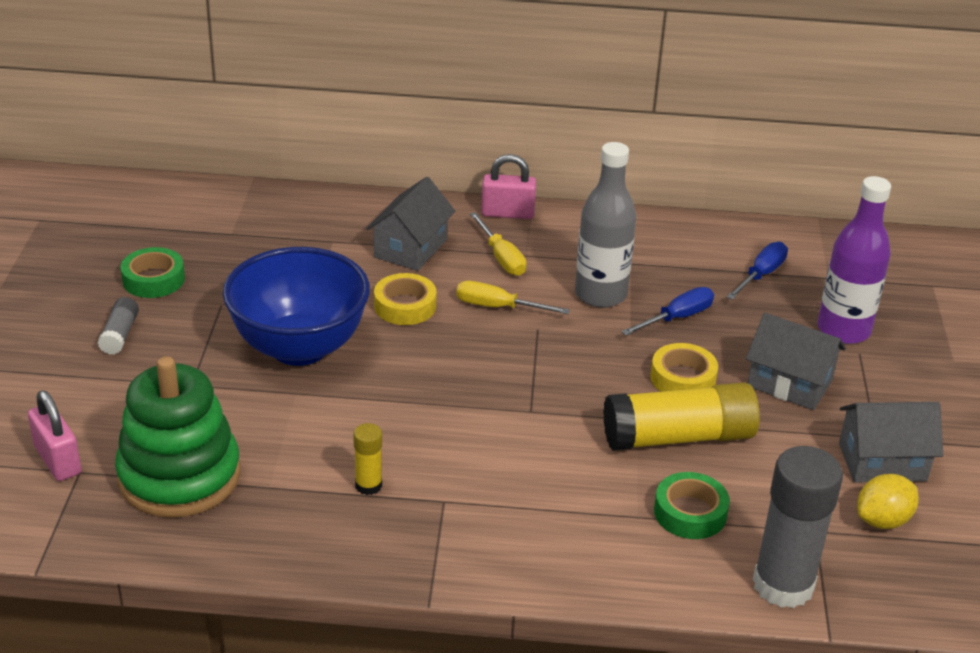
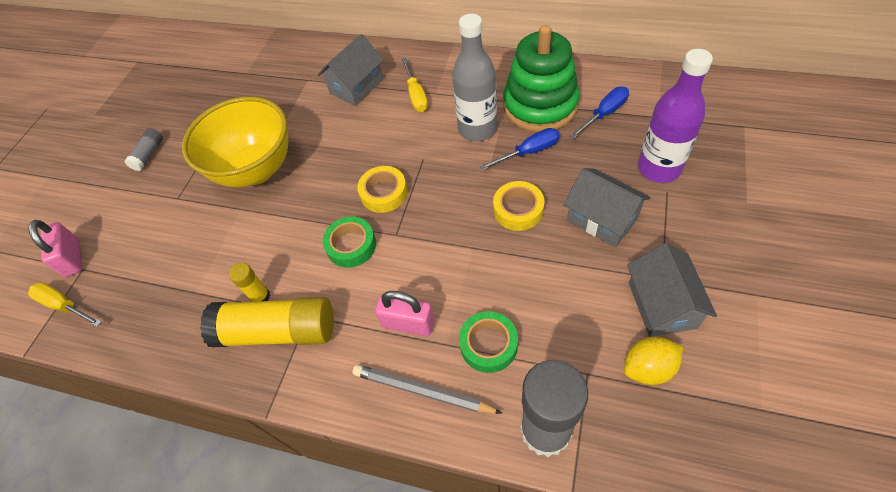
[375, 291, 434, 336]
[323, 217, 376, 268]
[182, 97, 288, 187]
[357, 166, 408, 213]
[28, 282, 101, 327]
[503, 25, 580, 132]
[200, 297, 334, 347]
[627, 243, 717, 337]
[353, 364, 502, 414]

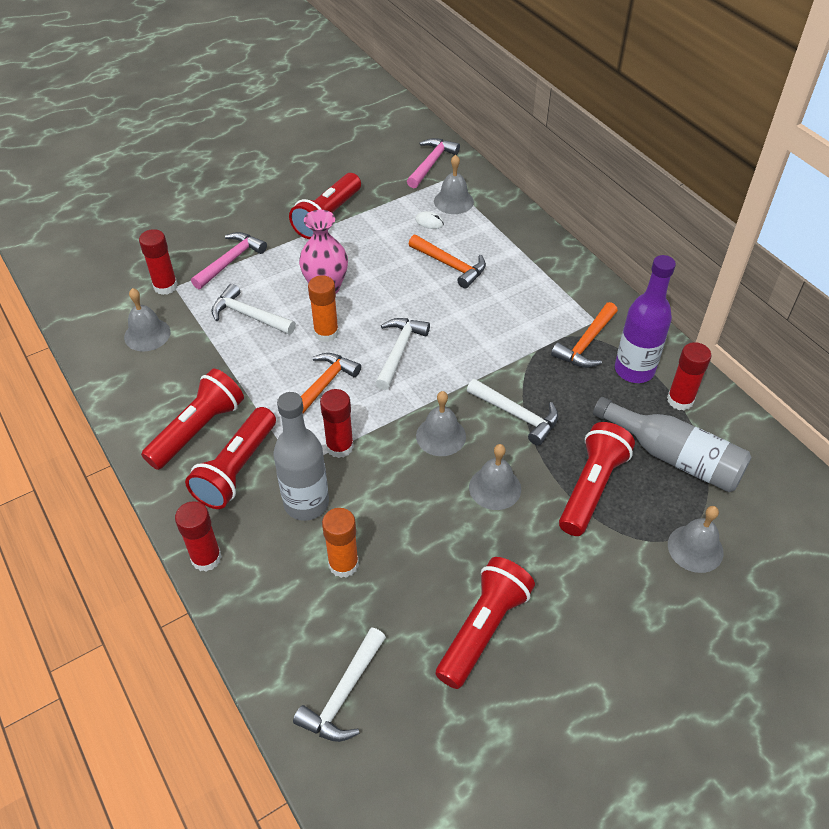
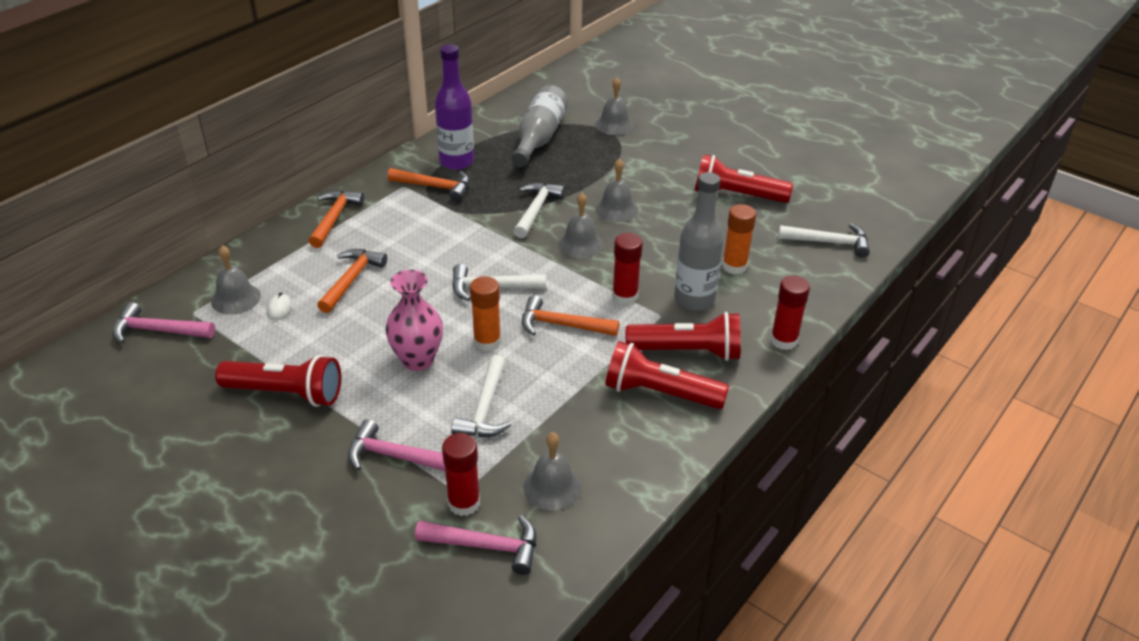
[667, 342, 712, 410] (first image)
[559, 422, 635, 536] (first image)
[308, 190, 364, 248]
[415, 516, 536, 575]

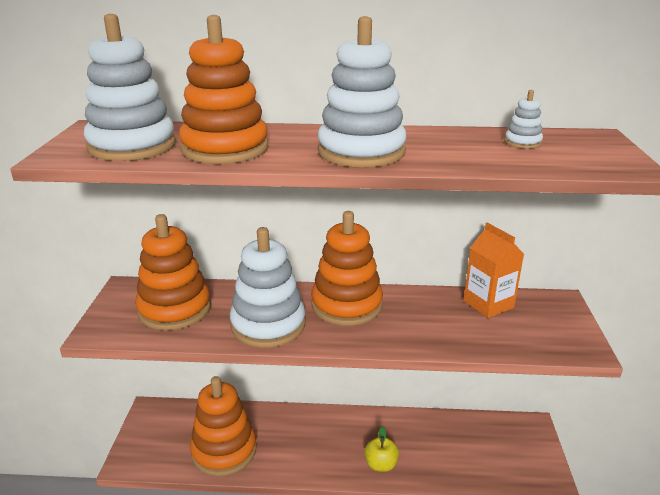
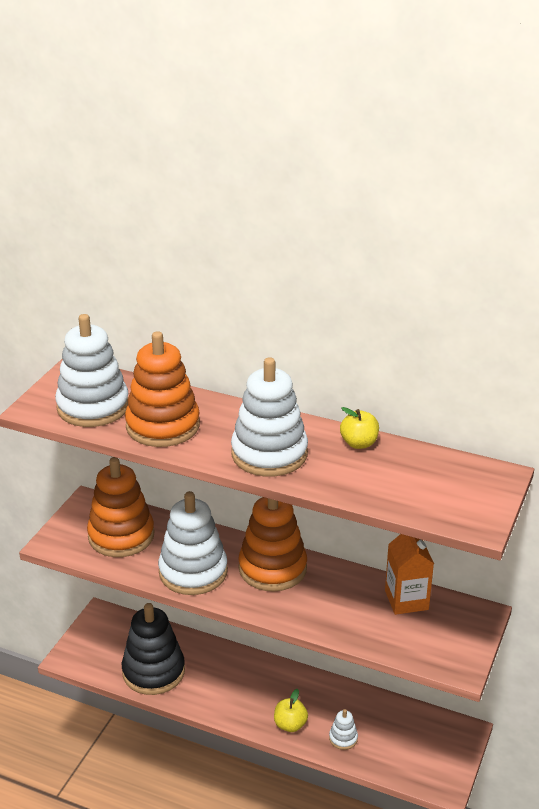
[329, 709, 358, 750]
[122, 603, 185, 695]
[340, 407, 379, 449]

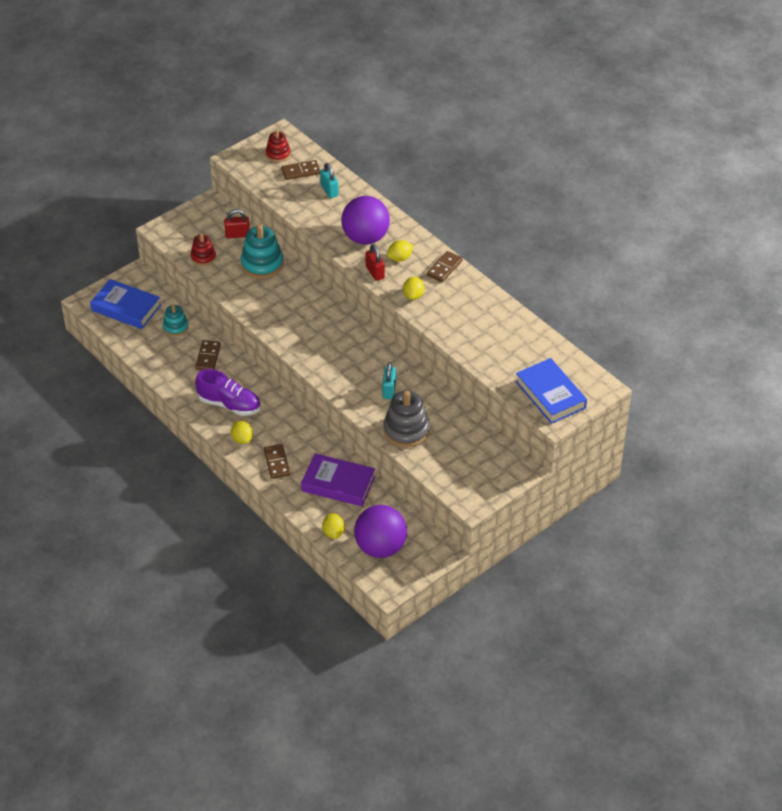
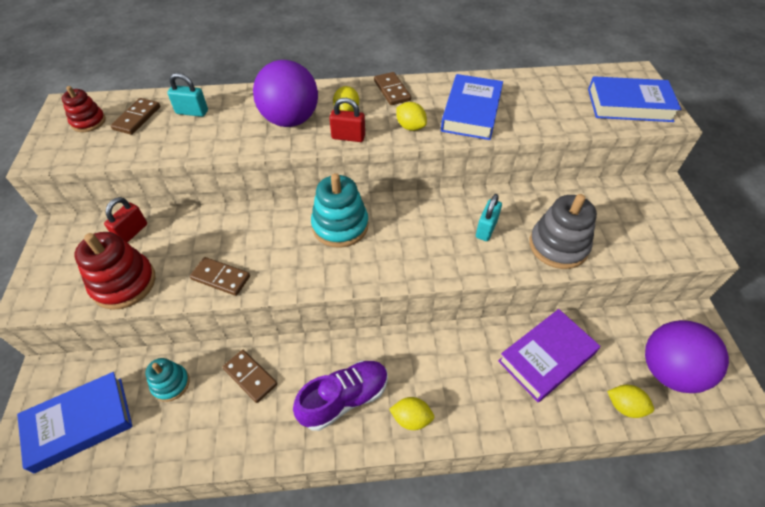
[311, 173, 369, 248]
[75, 232, 156, 310]
[476, 194, 502, 241]
[190, 257, 250, 296]
[441, 74, 503, 140]

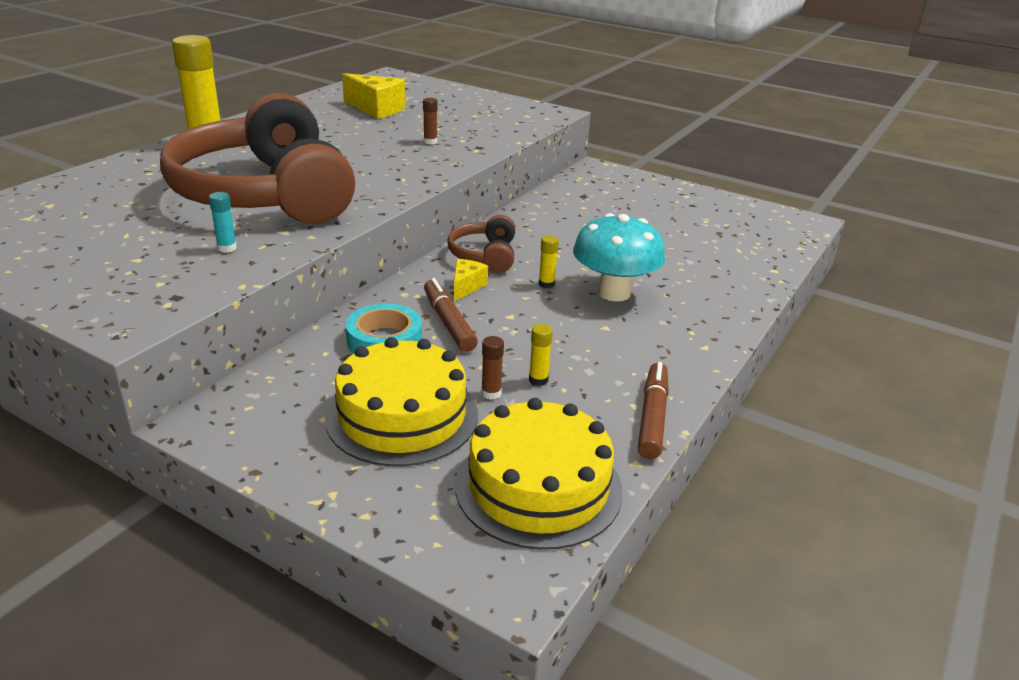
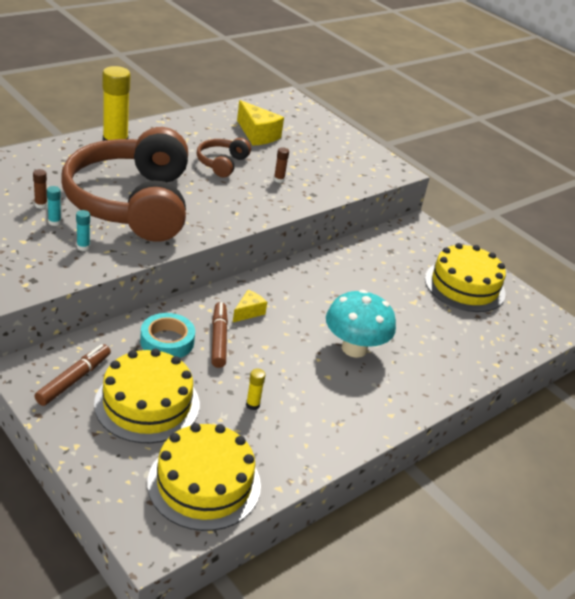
[197, 138, 251, 177]
[539, 235, 559, 289] (first image)
[33, 169, 48, 209]
[35, 344, 111, 406]
[47, 186, 61, 226]
[425, 243, 506, 312]

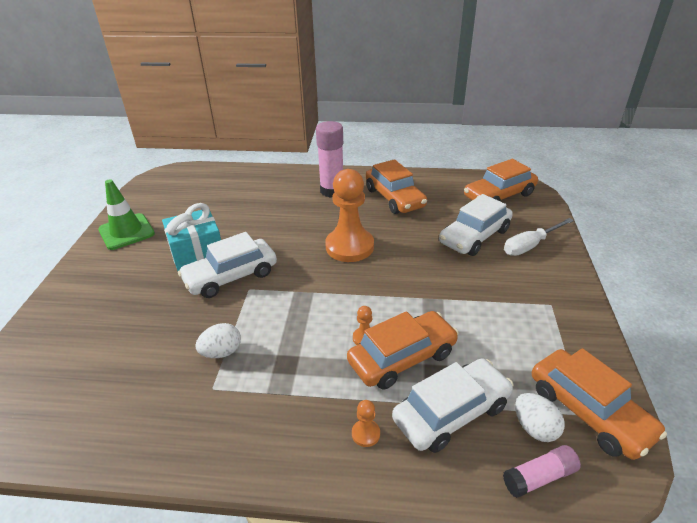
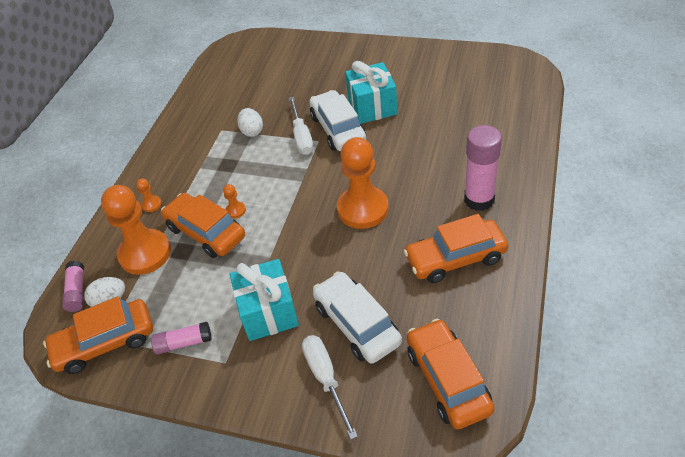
[98, 179, 155, 250] (first image)
[161, 193, 245, 258]
[101, 185, 171, 275]
[289, 97, 314, 155]
[230, 259, 299, 341]
[151, 322, 212, 354]

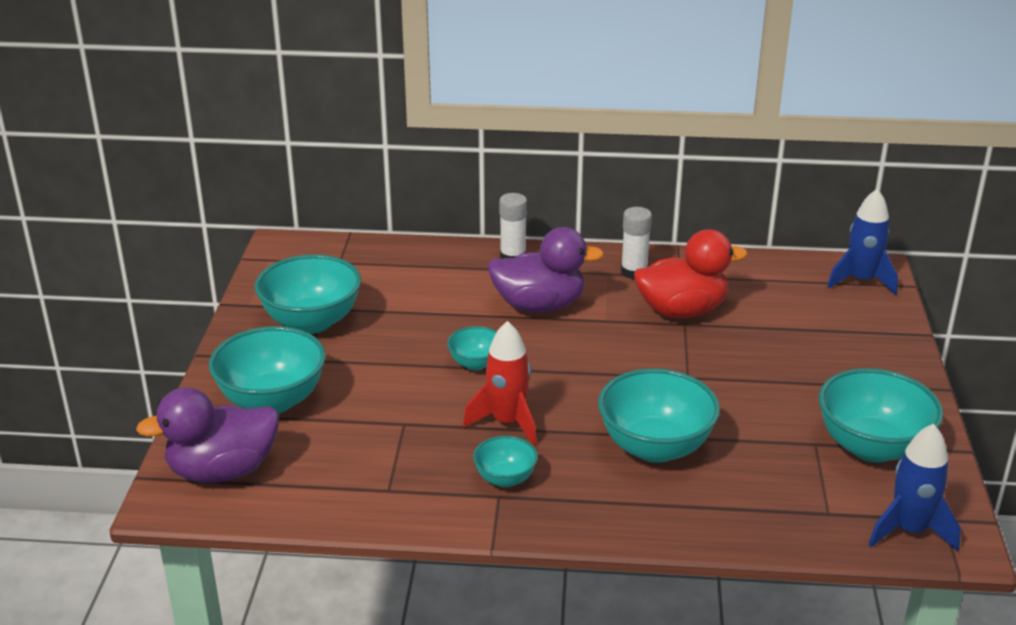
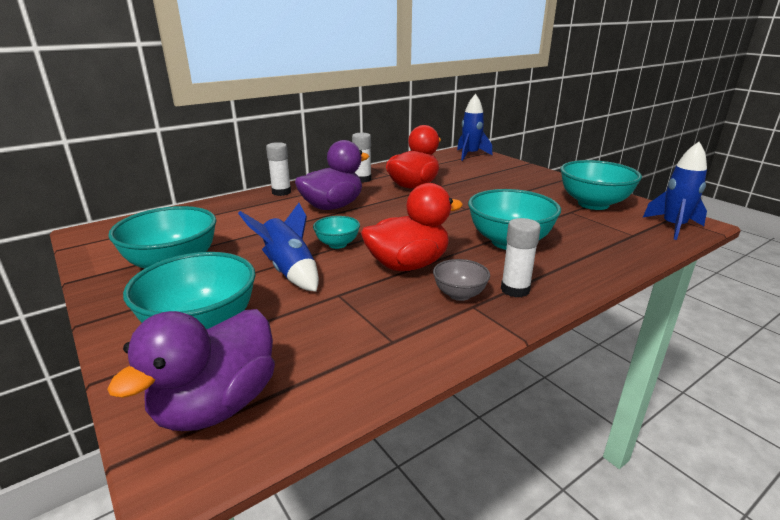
[361, 183, 463, 271]
[433, 259, 490, 301]
[238, 203, 319, 292]
[501, 218, 541, 297]

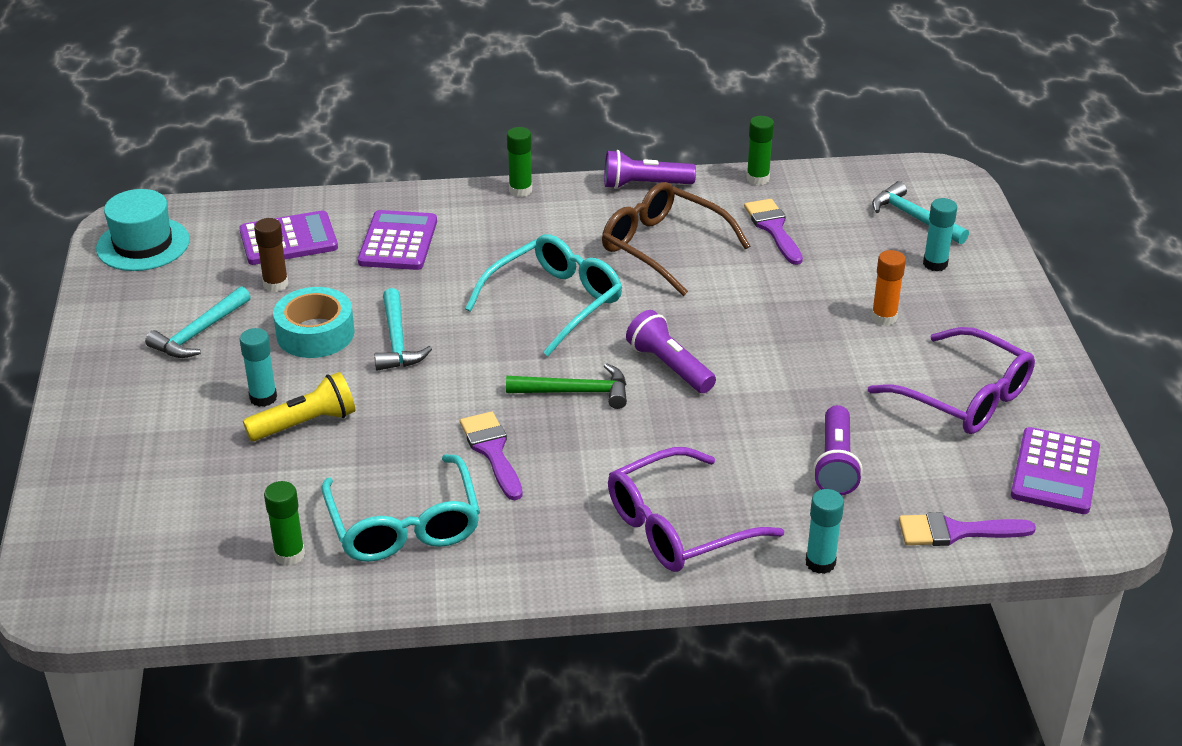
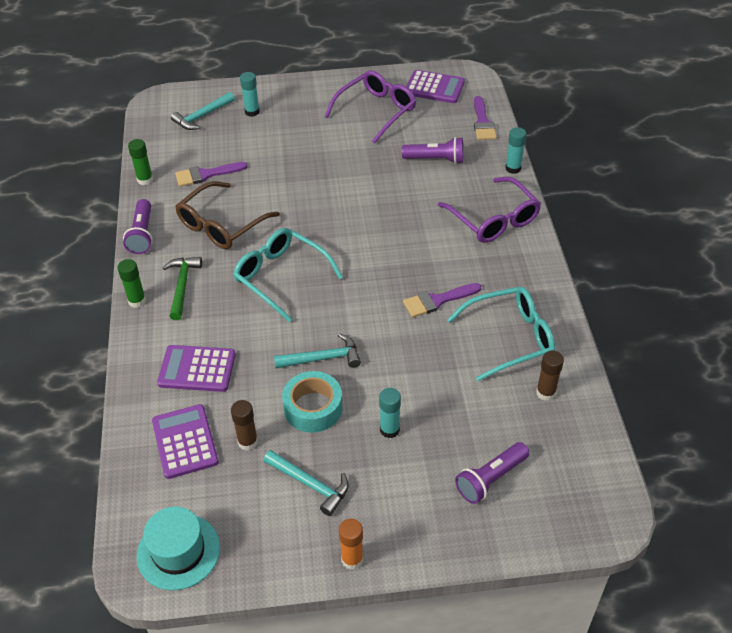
[339, 519, 363, 570]
[455, 442, 529, 504]
[163, 257, 202, 320]
[243, 372, 355, 441] (first image)
[536, 351, 564, 401]

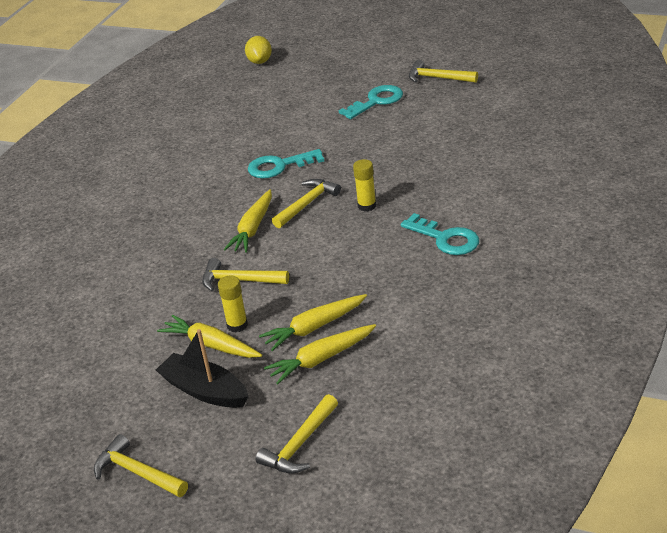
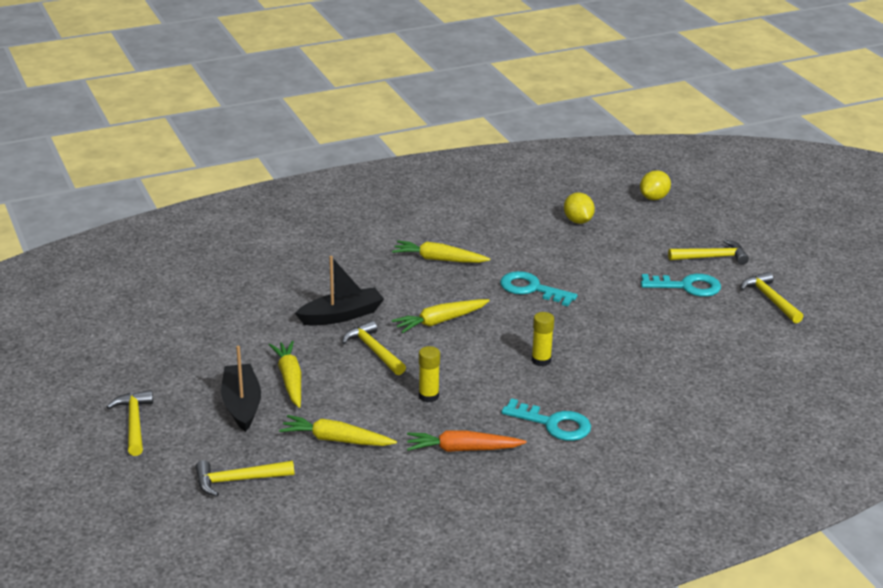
[668, 240, 749, 265]
[501, 398, 591, 441]
[419, 346, 440, 402]
[392, 240, 490, 263]
[564, 193, 595, 224]
[295, 256, 384, 326]
[407, 430, 527, 452]

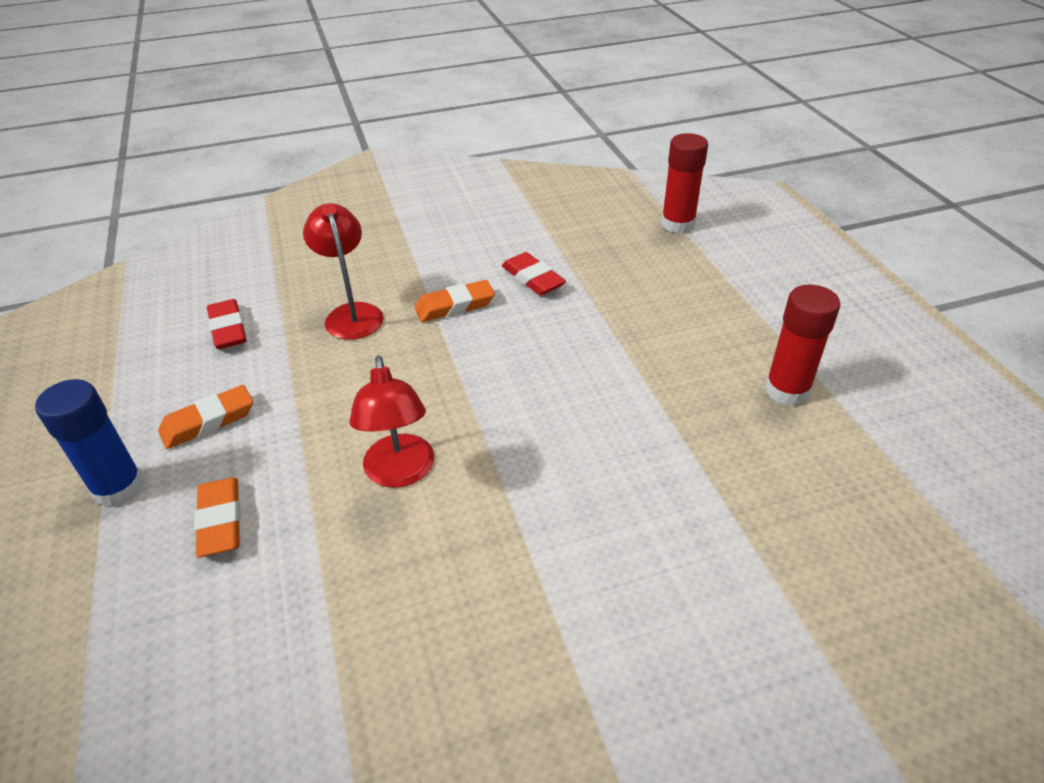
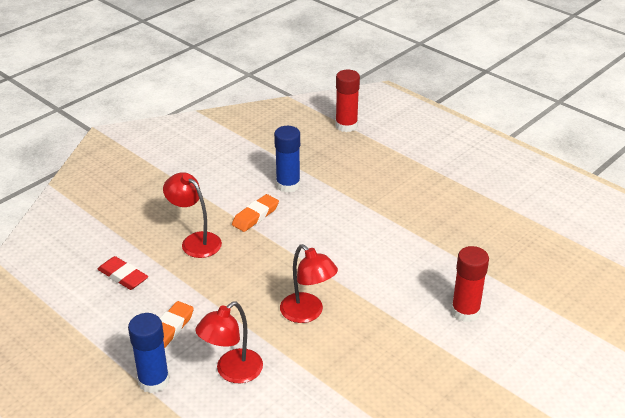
[274, 126, 300, 193]
[451, 246, 489, 322]
[195, 301, 263, 383]

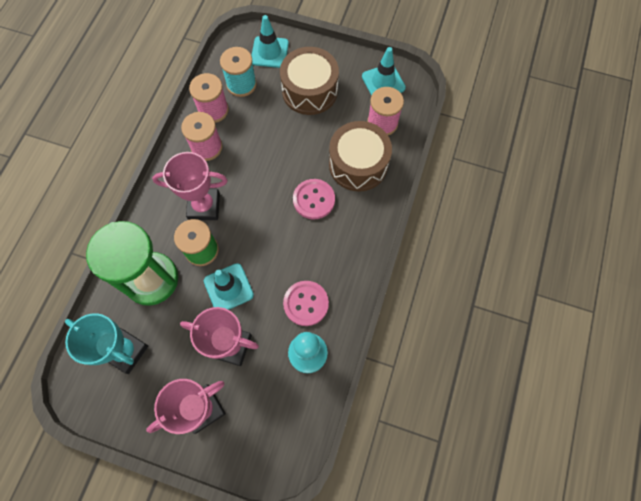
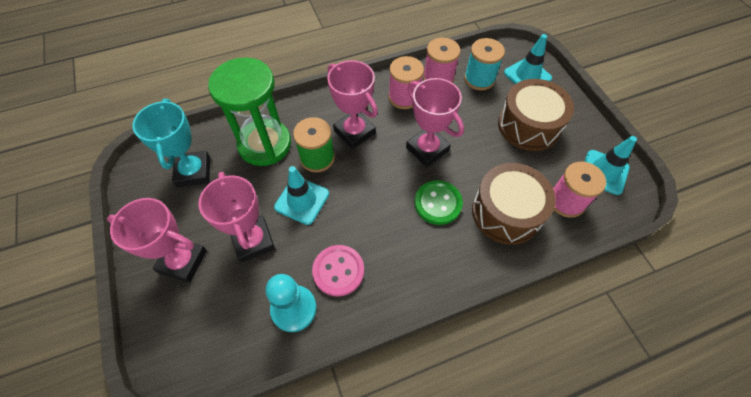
[414, 180, 463, 225]
[406, 78, 464, 167]

